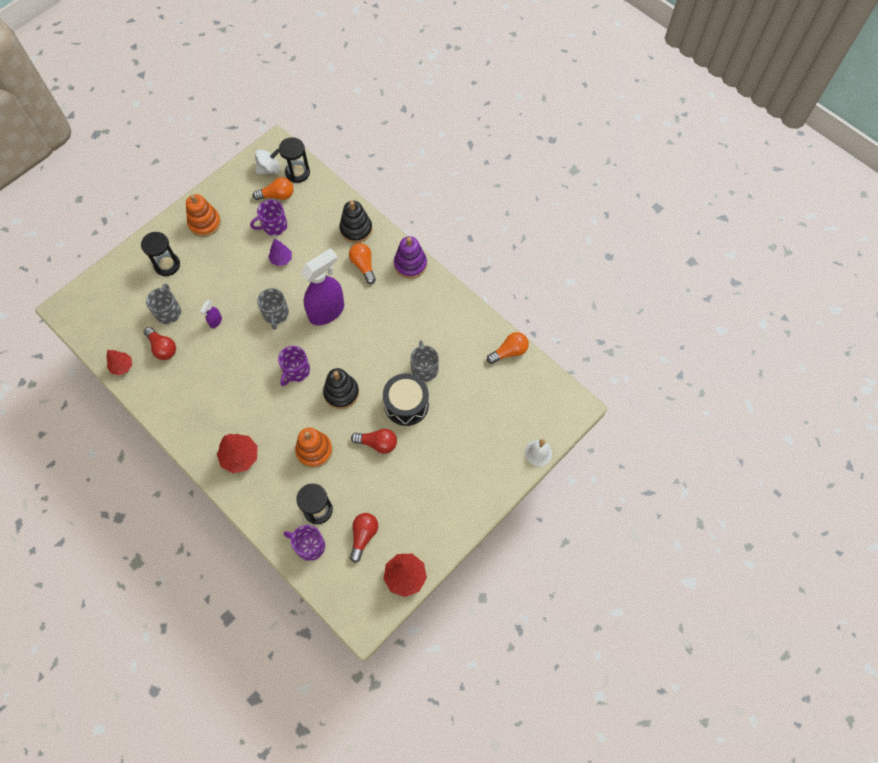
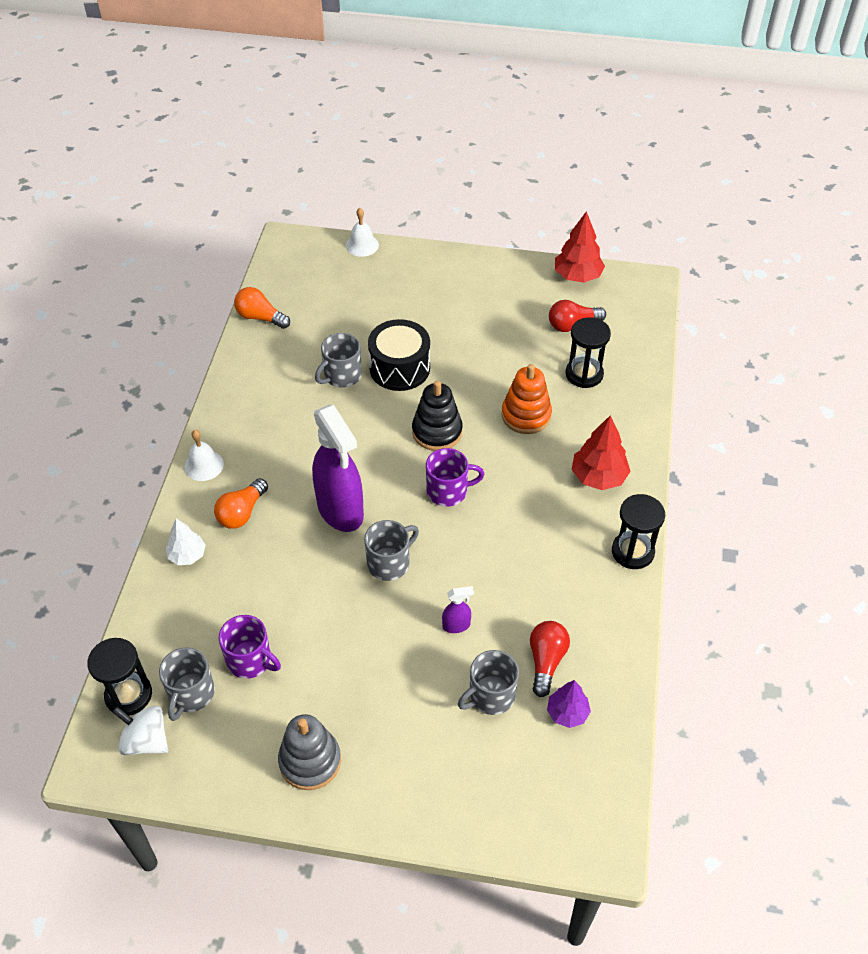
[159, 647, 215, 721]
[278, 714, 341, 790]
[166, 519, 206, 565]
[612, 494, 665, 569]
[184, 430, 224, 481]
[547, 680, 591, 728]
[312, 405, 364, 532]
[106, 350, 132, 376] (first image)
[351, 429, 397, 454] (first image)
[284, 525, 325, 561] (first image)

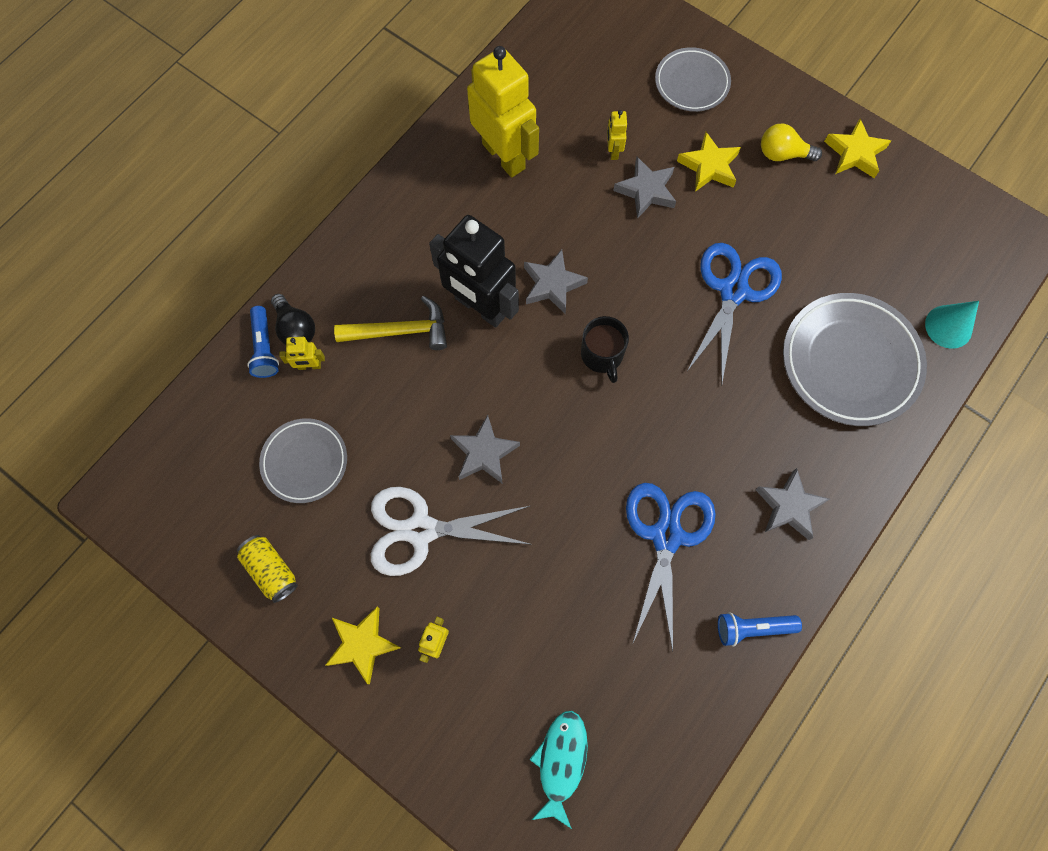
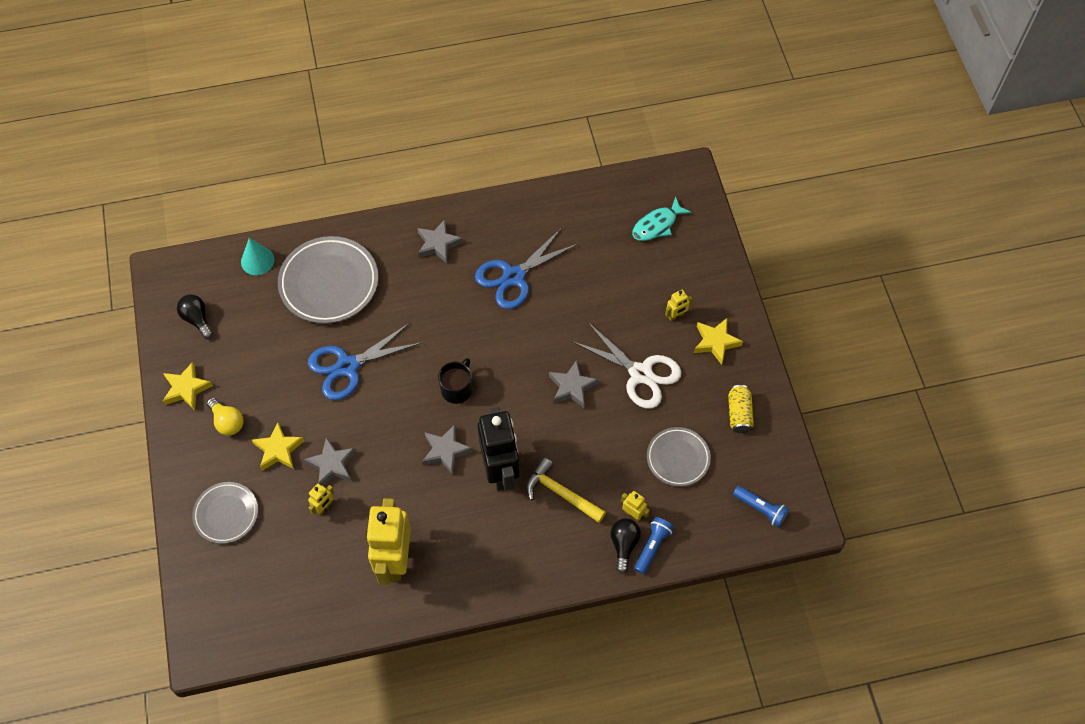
[733, 486, 789, 528]
[177, 294, 213, 339]

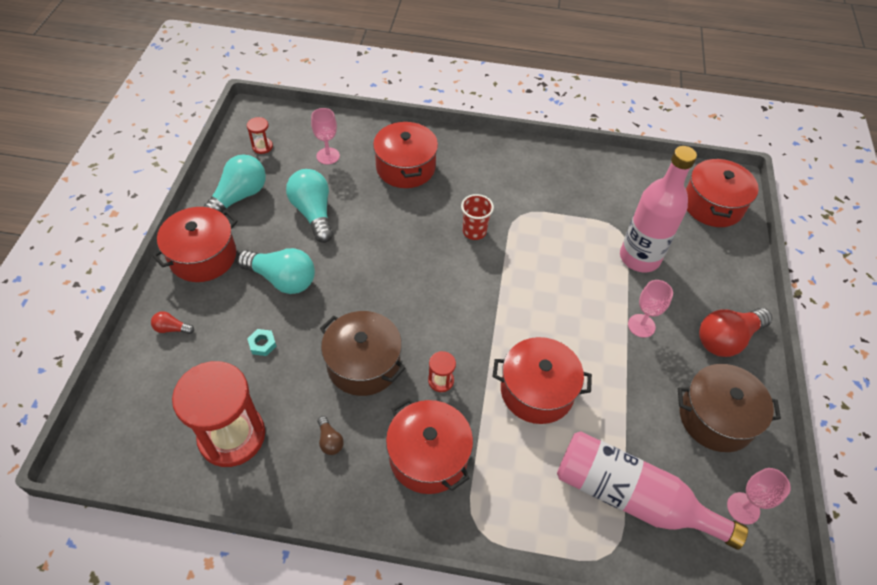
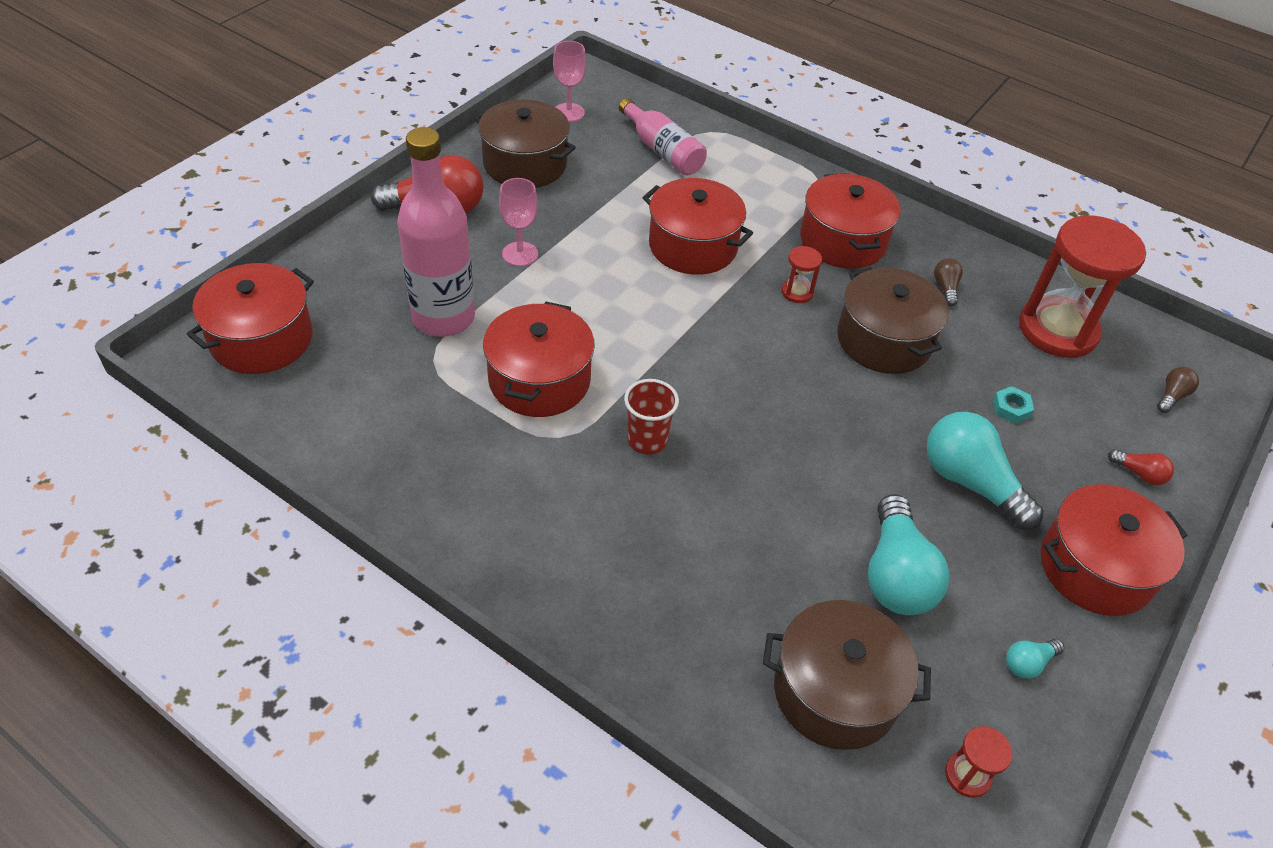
[763, 600, 931, 750]
[483, 302, 595, 417]
[1006, 639, 1064, 679]
[619, 98, 707, 175]
[1157, 367, 1199, 413]

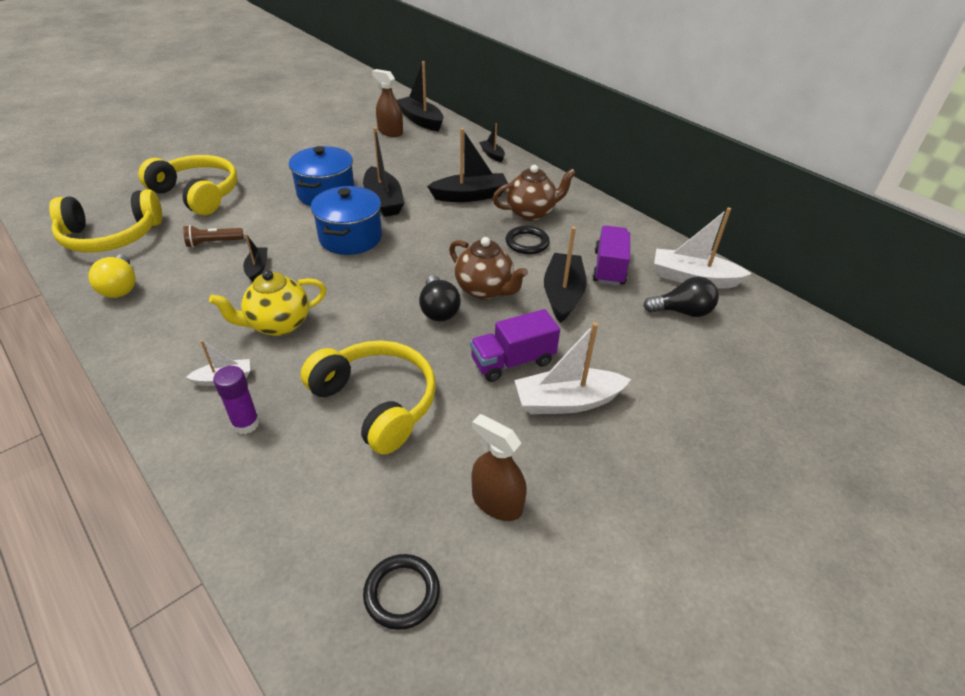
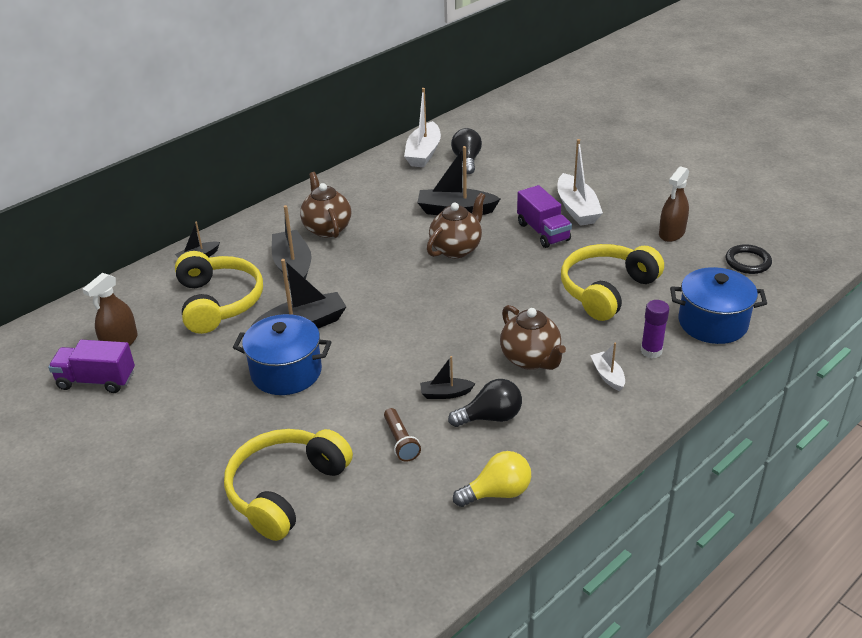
[397, 61, 444, 132] (first image)
[670, 267, 767, 344]
[175, 251, 263, 334]
[48, 340, 135, 393]
[506, 226, 550, 254] (first image)
[500, 305, 566, 370]
[448, 379, 522, 427]

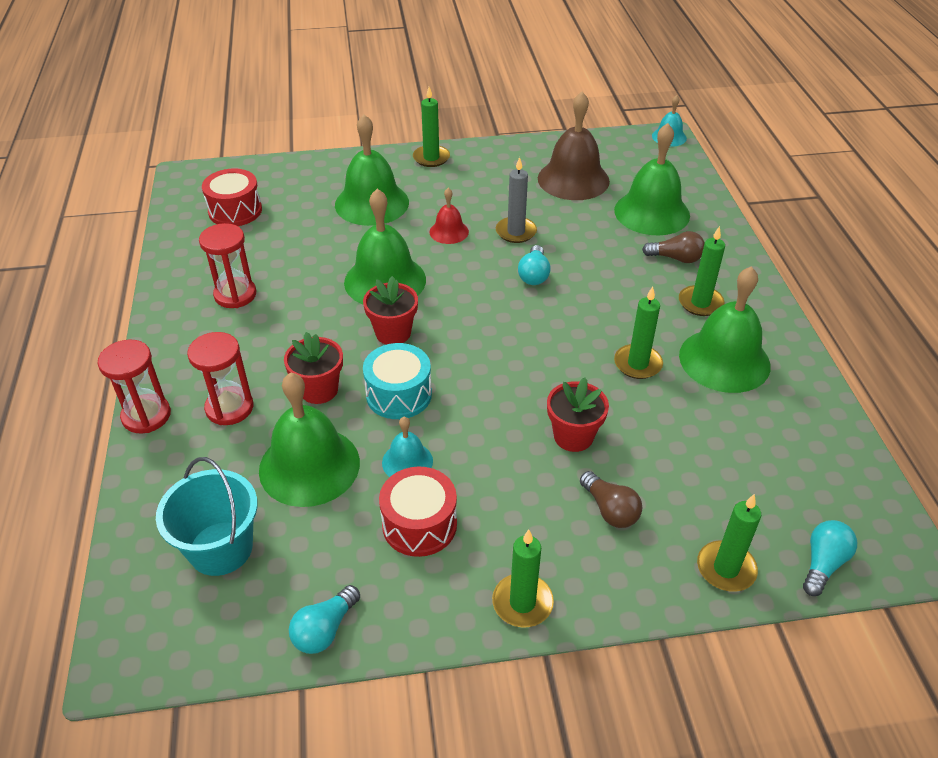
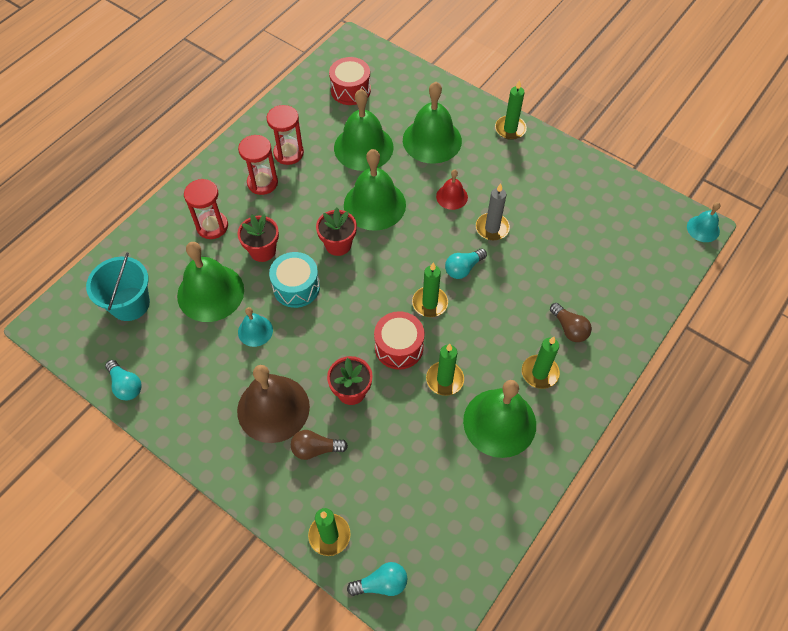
[237, 365, 310, 443]
[334, 89, 394, 171]
[238, 135, 278, 195]
[374, 311, 425, 370]
[291, 430, 348, 460]
[412, 262, 448, 317]
[105, 360, 142, 400]

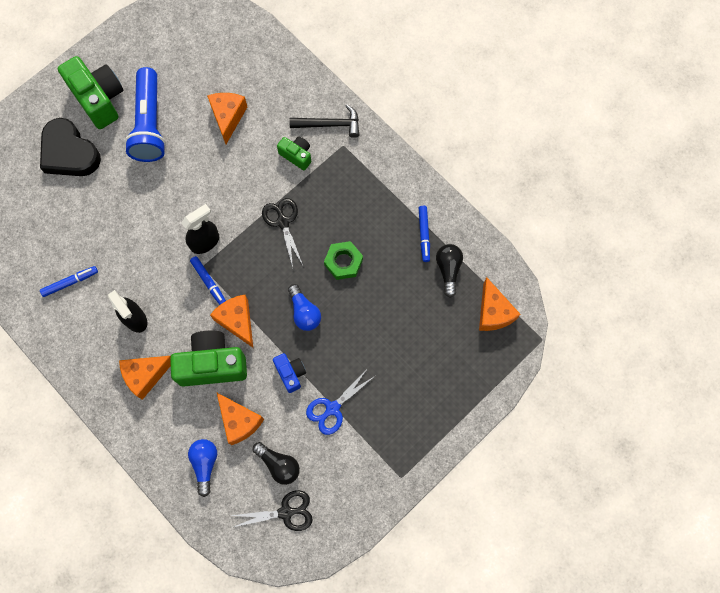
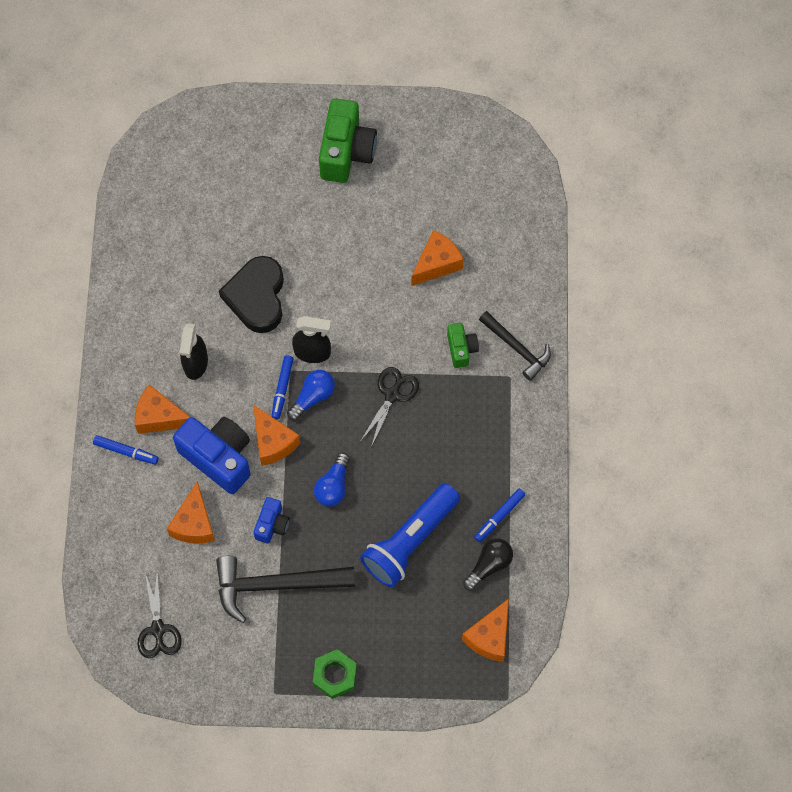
[360, 483, 460, 587]
[219, 256, 284, 333]
[313, 649, 357, 699]
[93, 435, 159, 464]
[253, 405, 300, 466]
[173, 417, 251, 494]
[216, 556, 355, 623]
[287, 370, 335, 421]
[253, 442, 300, 485] (first image)
[137, 570, 182, 658]

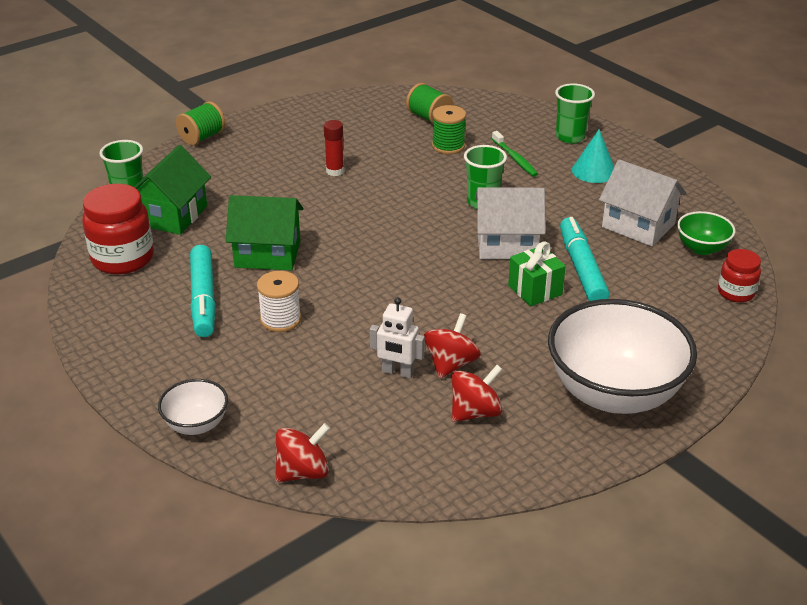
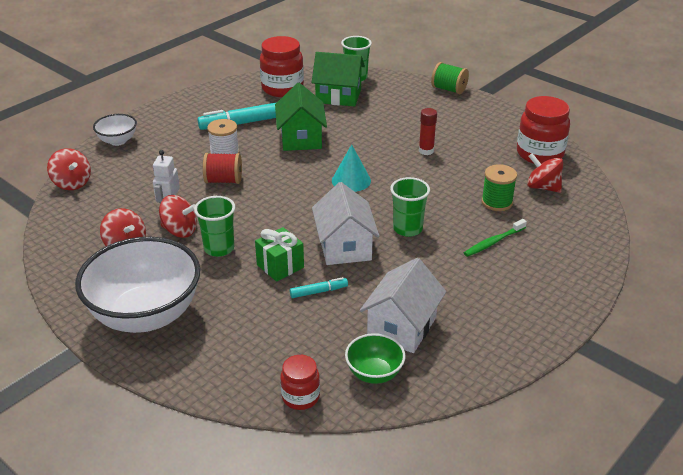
[527, 153, 563, 193]
[194, 196, 235, 257]
[332, 144, 371, 192]
[290, 277, 348, 298]
[517, 96, 570, 164]
[203, 153, 242, 184]

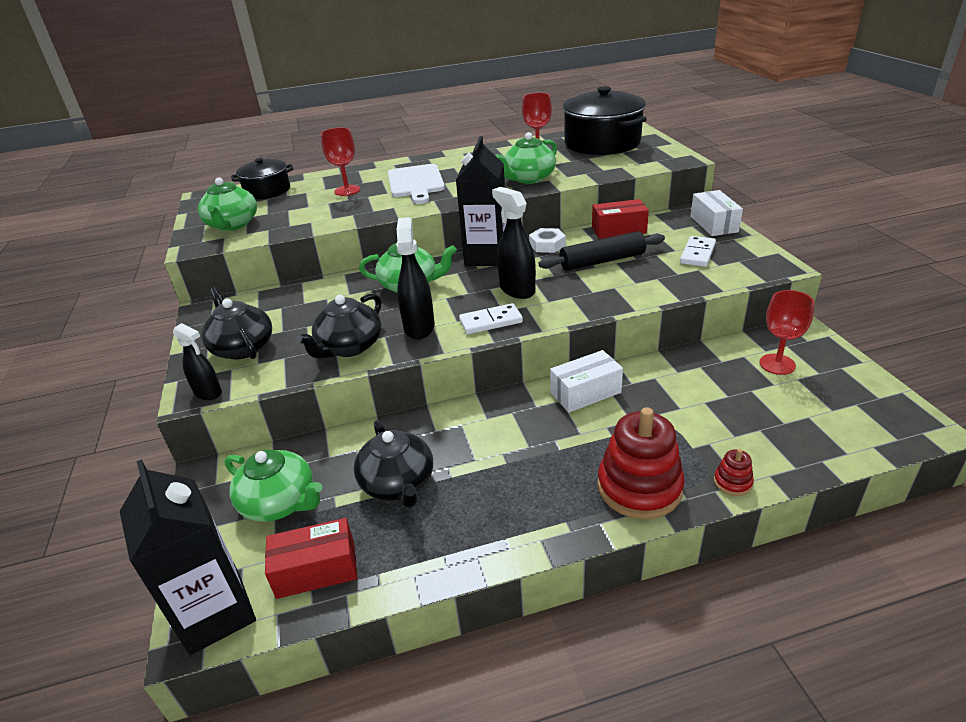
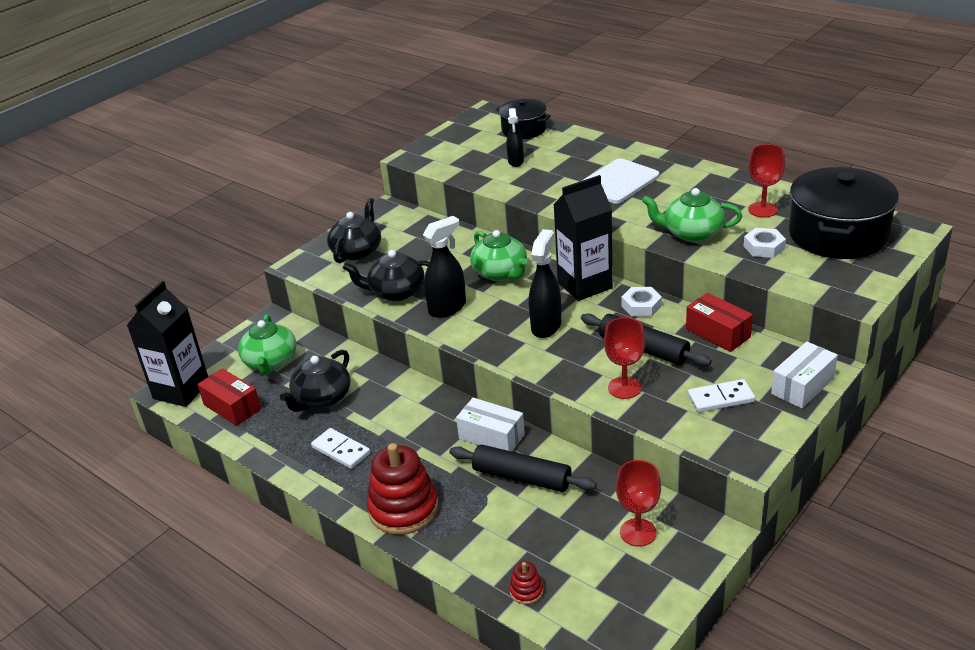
[604, 317, 645, 399]
[198, 177, 257, 231] (first image)
[311, 428, 370, 469]
[506, 108, 524, 167]
[509, 561, 544, 604]
[744, 228, 786, 258]
[449, 444, 597, 492]

